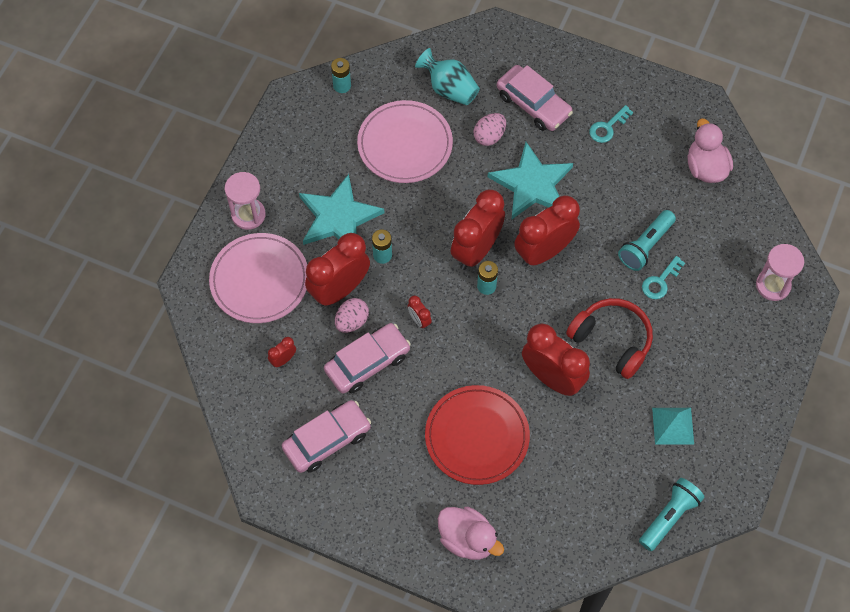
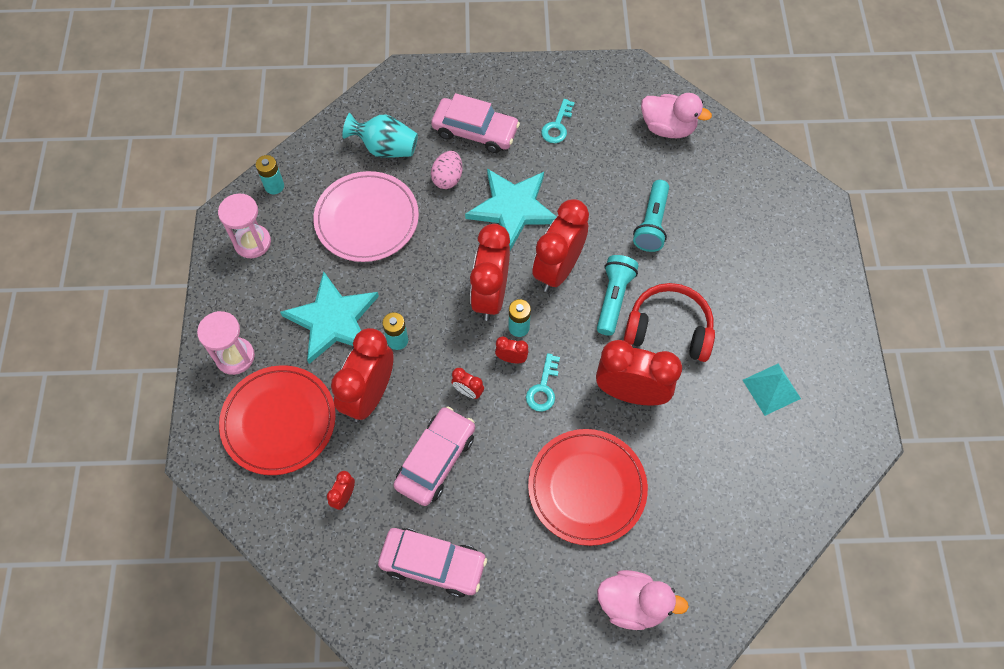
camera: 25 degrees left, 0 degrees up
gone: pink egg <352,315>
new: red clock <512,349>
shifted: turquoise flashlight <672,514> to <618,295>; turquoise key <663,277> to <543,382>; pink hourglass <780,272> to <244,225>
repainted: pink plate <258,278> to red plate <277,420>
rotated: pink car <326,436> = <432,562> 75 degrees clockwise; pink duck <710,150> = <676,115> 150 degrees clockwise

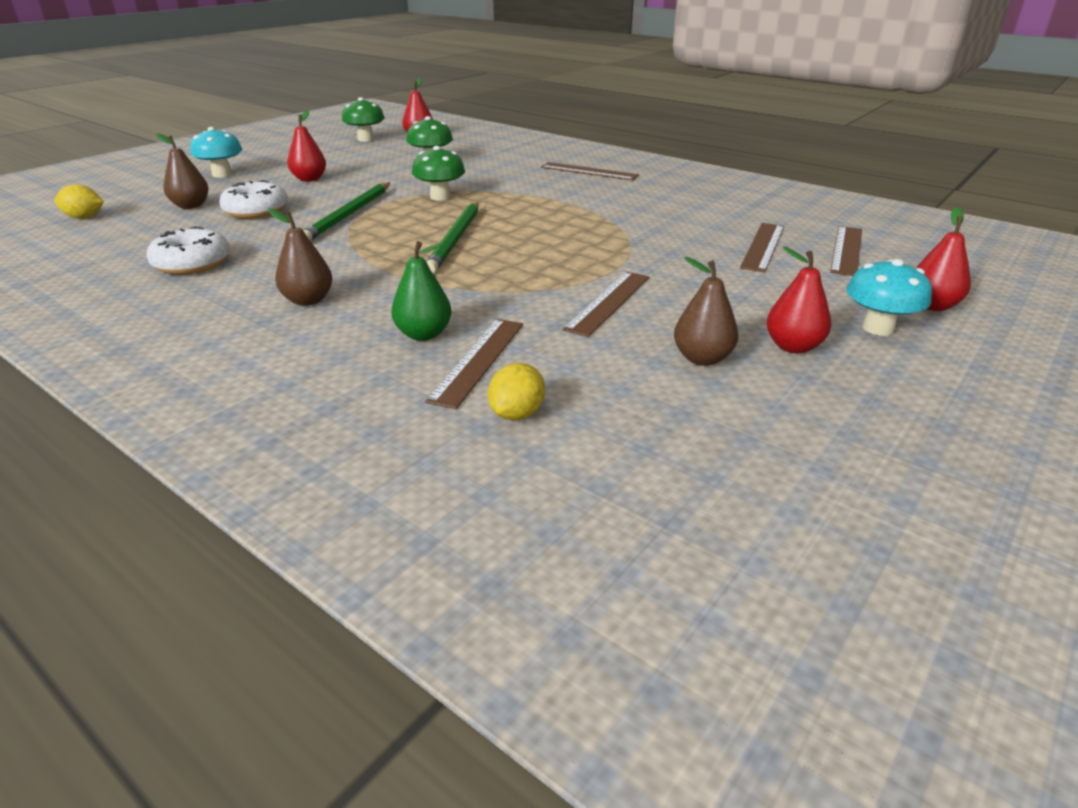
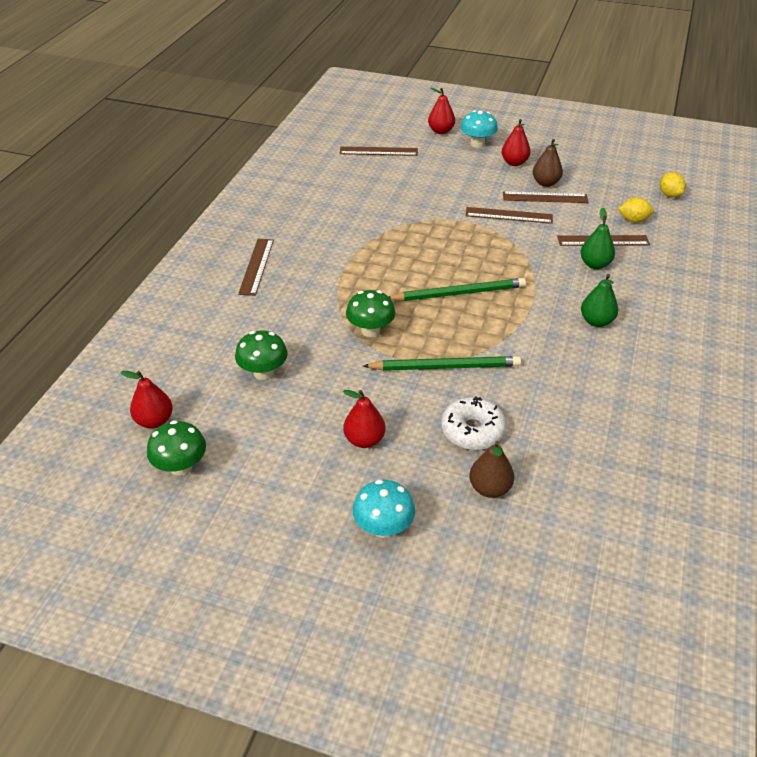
camera: 110 degrees left, 10 degrees up
gone: white donut <188,250>
shifted: yellow lemon <79,201> to <672,184>; brown ruler <762,247> to <546,197>
repainted: brown pear <300,257> to green pear <599,300>

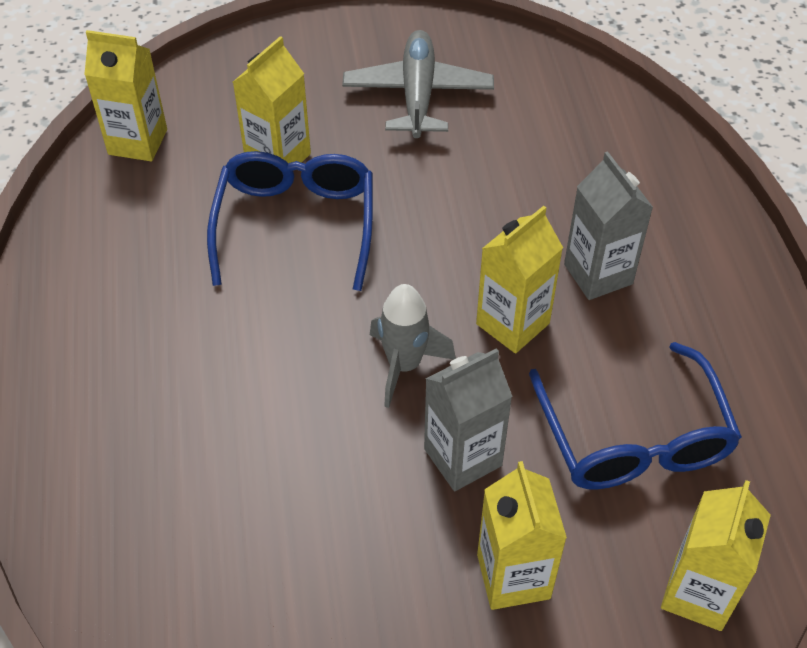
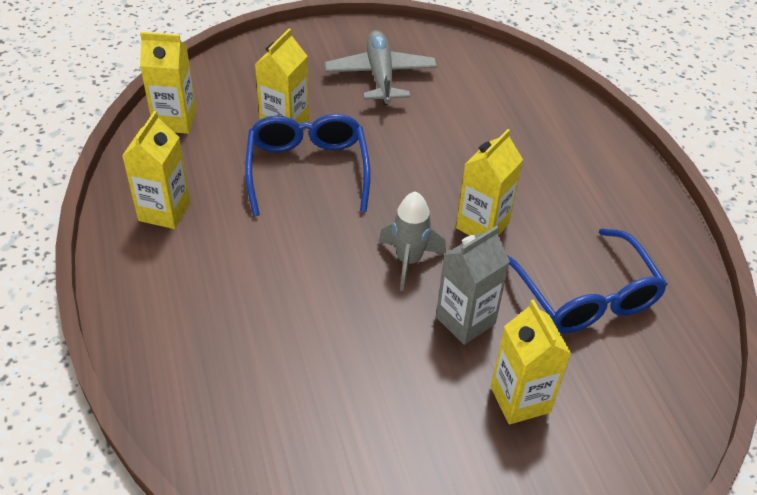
camera: 10 degrees left, 5 degrees down
gone: grey carton <608,225>
shifted: yellow carton <716,555> to <156,170>

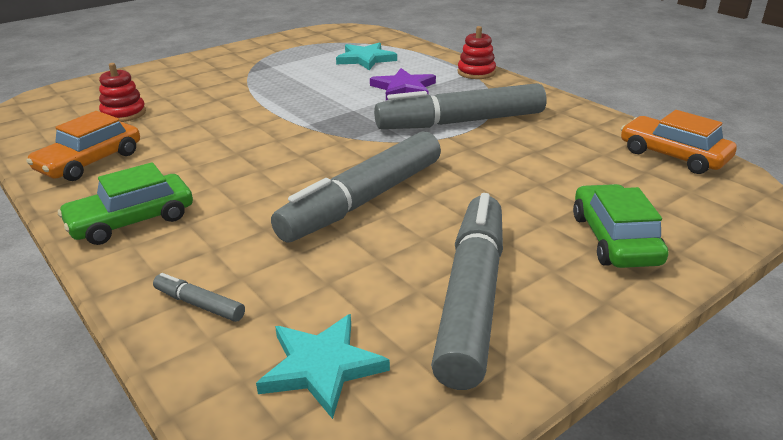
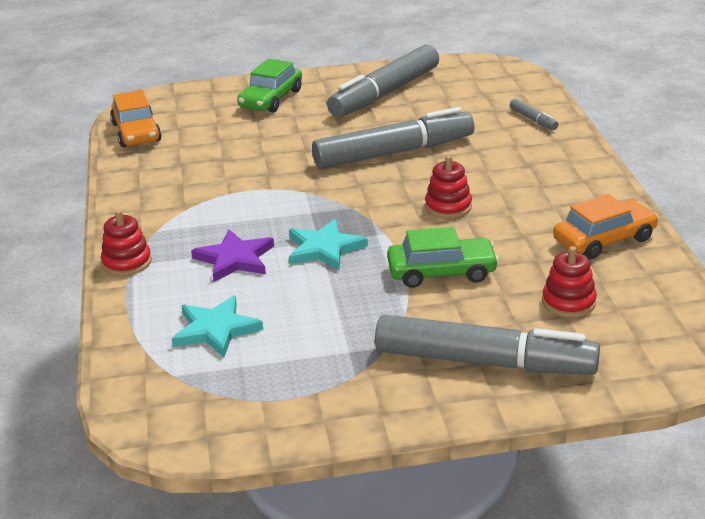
camera: 150 degrees left, 0 degrees up
new: red stacking toy <448,186>
shifted: green car <125,203> to <443,257>; turquoise star <323,366> to <328,244>; grey marker <460,106> to <487,345>

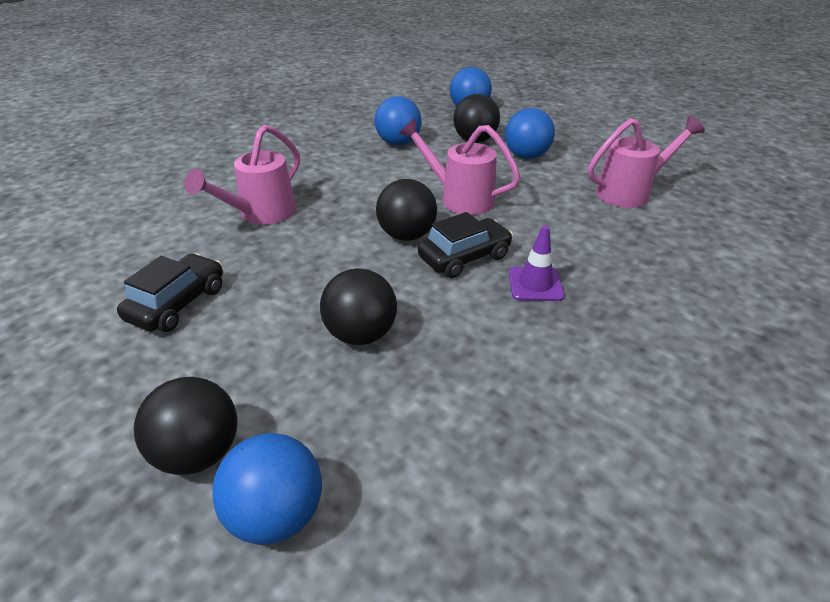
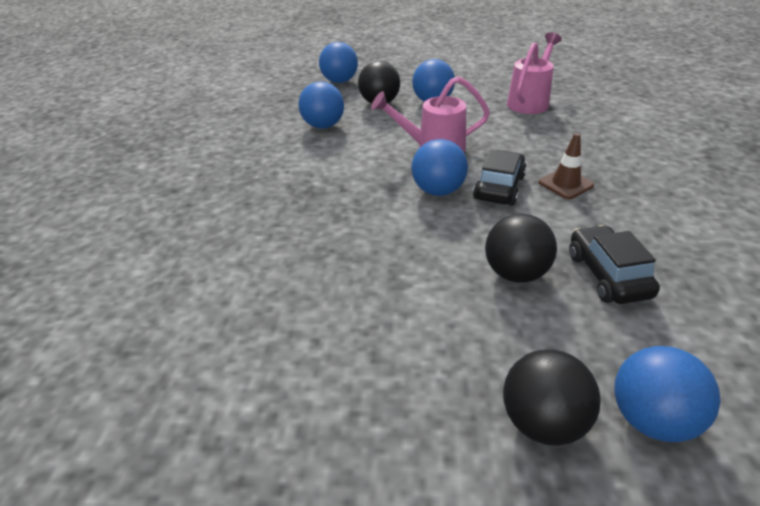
camera: 35 degrees left, 0 degrees up
gone: pink watering can <242,174>
shifted: black car <170,292> to <614,264>
repainted: black ball <406,210> to blue ball <440,167>; purple traffic cone <536,263> to brown traffic cone <566,166>

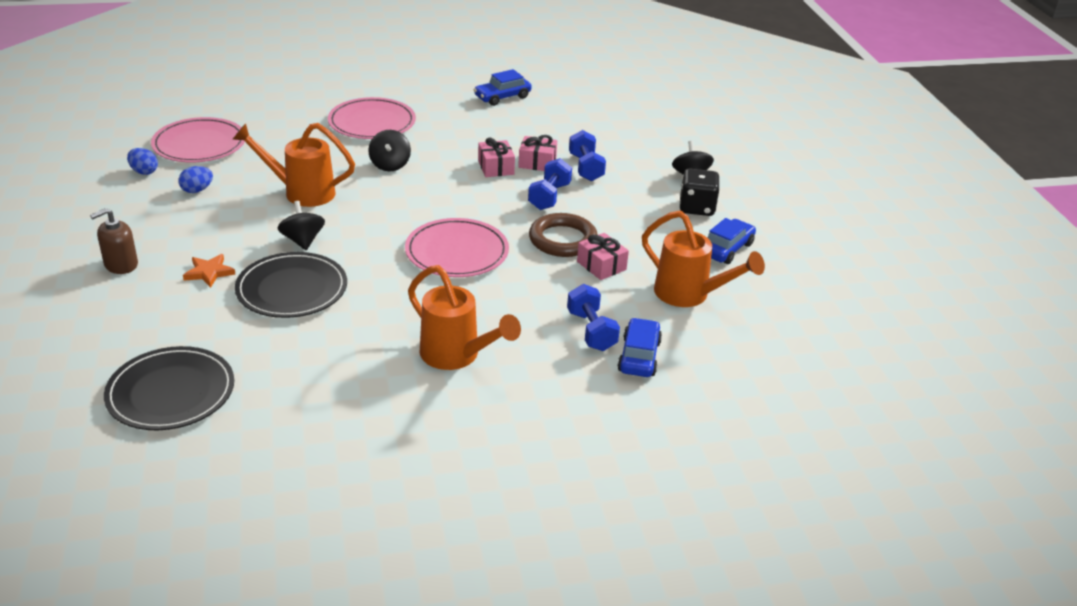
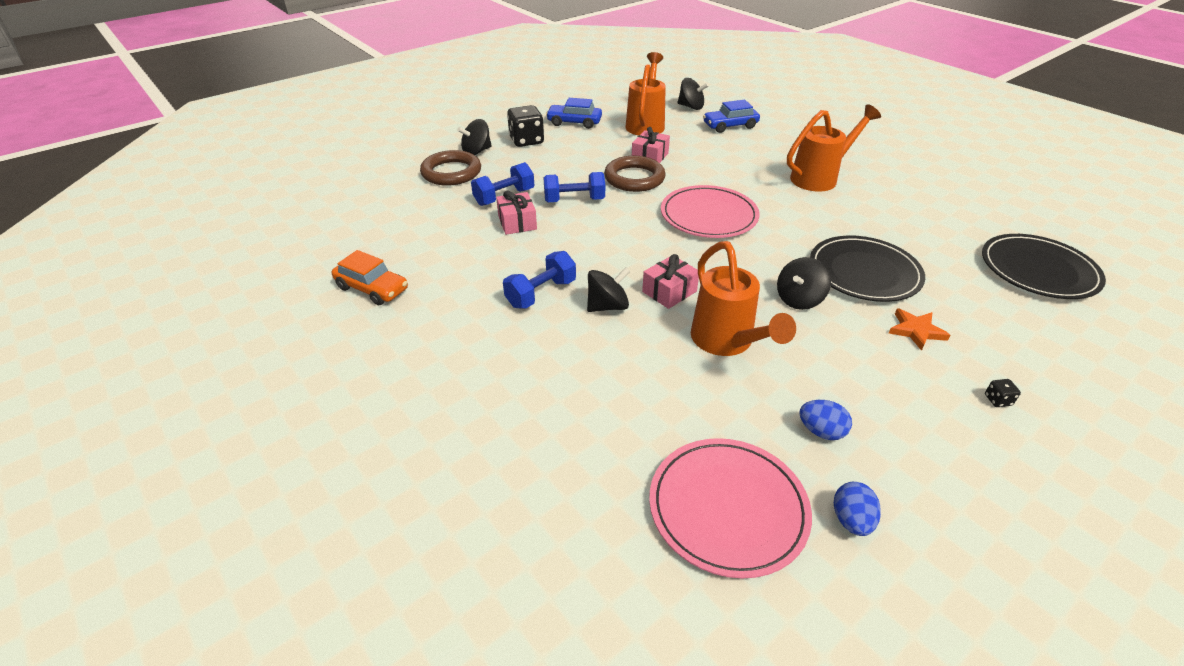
camera: 115 degrees left, 5 degrees up
gone: pink plate <372,118>
new: brown ring <450,168>; black spinning top <693,94>
shifted: pink gift <496,157> to <670,281>; blue dumbbell <593,317> to <539,279>
swapped: brown soap dispenser <114,241> to black dice <1003,393>
repainted: blue car <503,87> to orange car <370,277>
rotated: orange watering can <464,317> = <834,148> 45 degrees clockwise

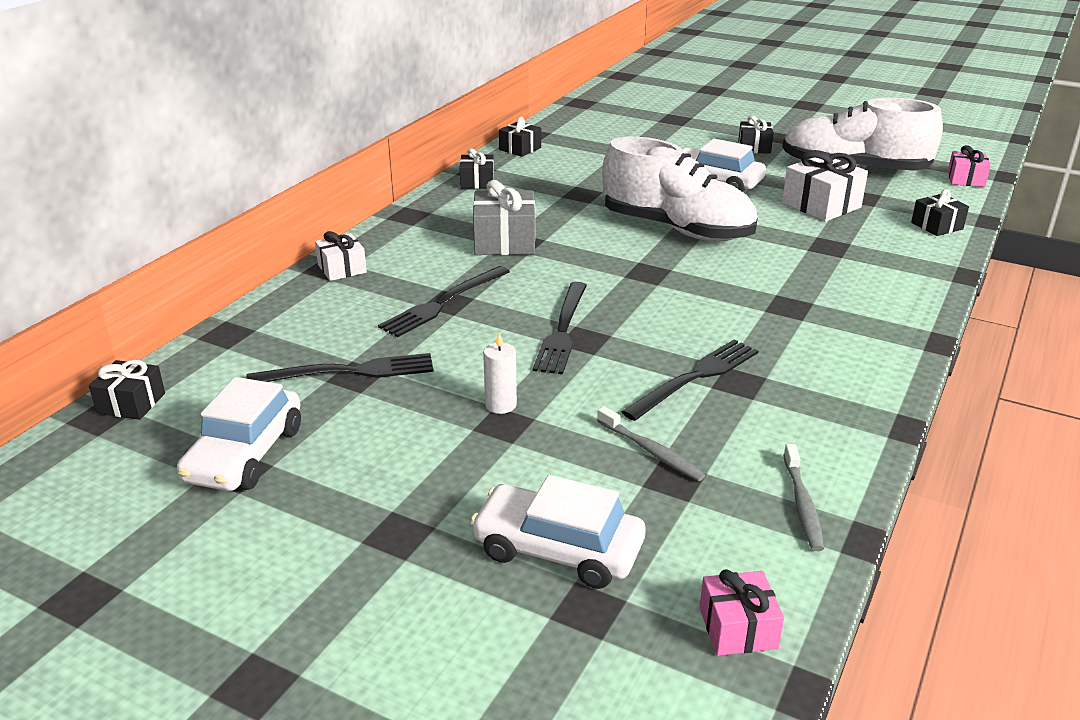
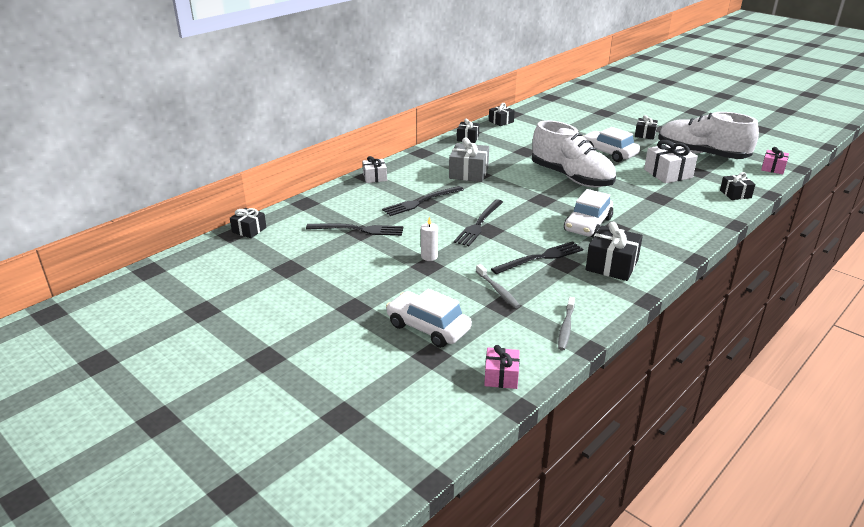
camera: 15 degrees right, 0 degrees up
new: black gift <614,251>
shifted: white car <239,434> to <588,213>

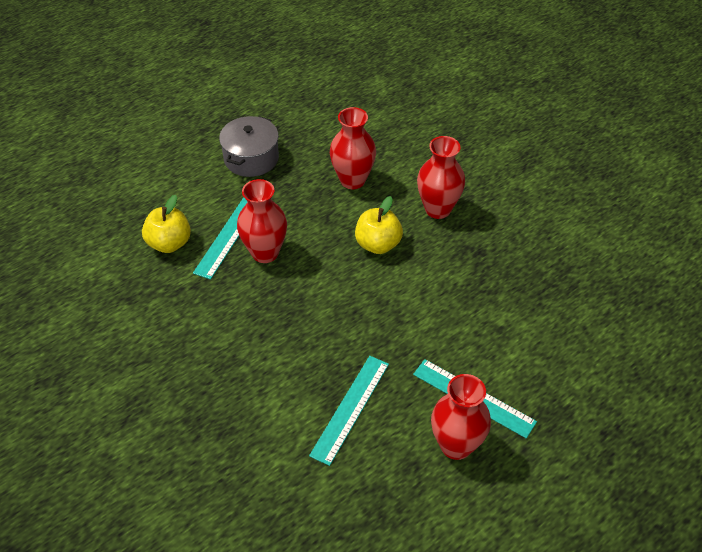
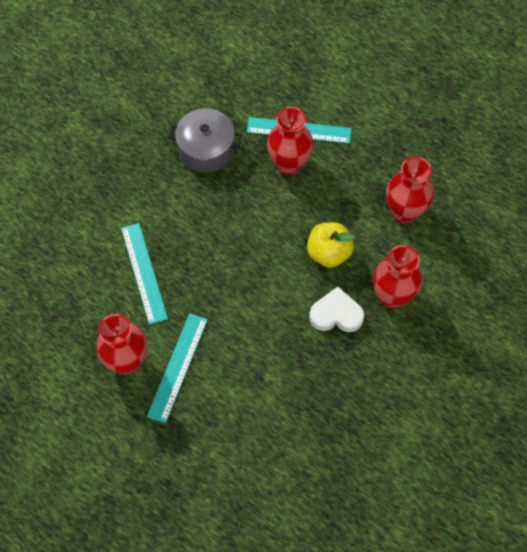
camera: 75 degrees right, 15 degrees up
gone: yellow apple <166,224>
new: white heart <336,309>
shifted: grey pot <249,146> to <205,140>
rotated: turquoise ruler <349,411> = <144,274> 60 degrees clockwise

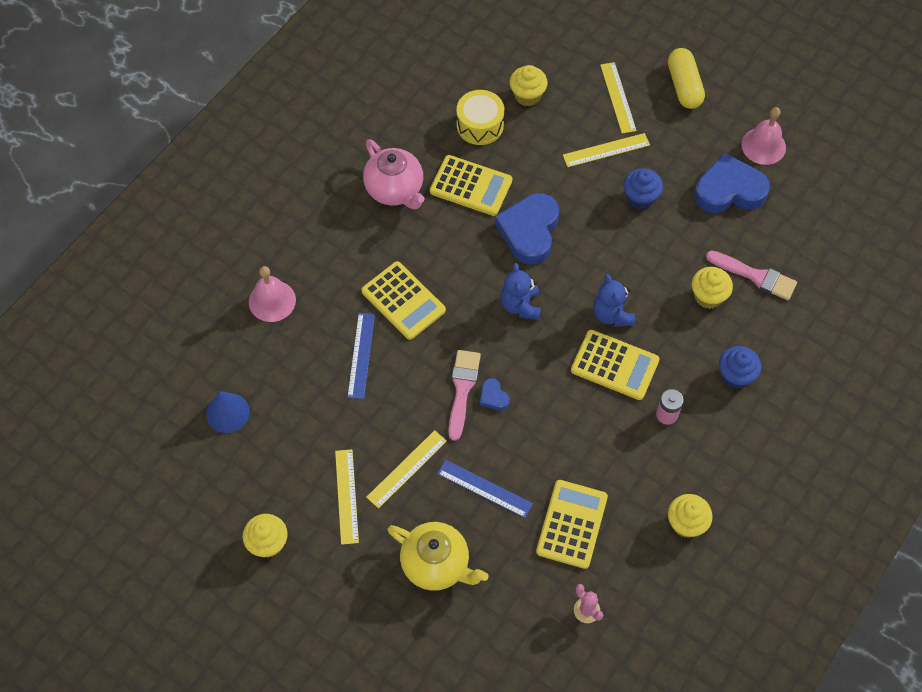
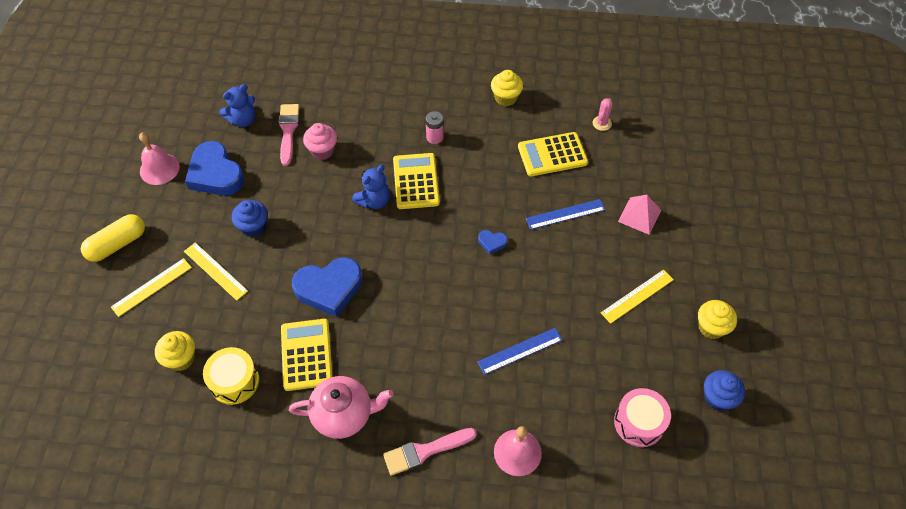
camera: 120 degrees left, 5 degrees down
gone: yellow calculator <403,300>; yellow ruler <406,469>
shifted: pink brush <465,395> to <430,452>; blue teddy bear <520,291> to <238,105>; blue cupcake <740,367> to <724,390>
swapped: blue cone <228,412> to pink drum <642,417>; yellow teapot <438,556> to pink pyramid <639,215>
repainted: yellow cupcake <712,288> to pink cupcake <320,141>
rotated: pink teapot <394,174> = <341,407> 60 degrees clockwise; blue ruler <485,489> = <565,214> 75 degrees clockwise; blue heart <495,394> = <493,242> 75 degrees clockwise

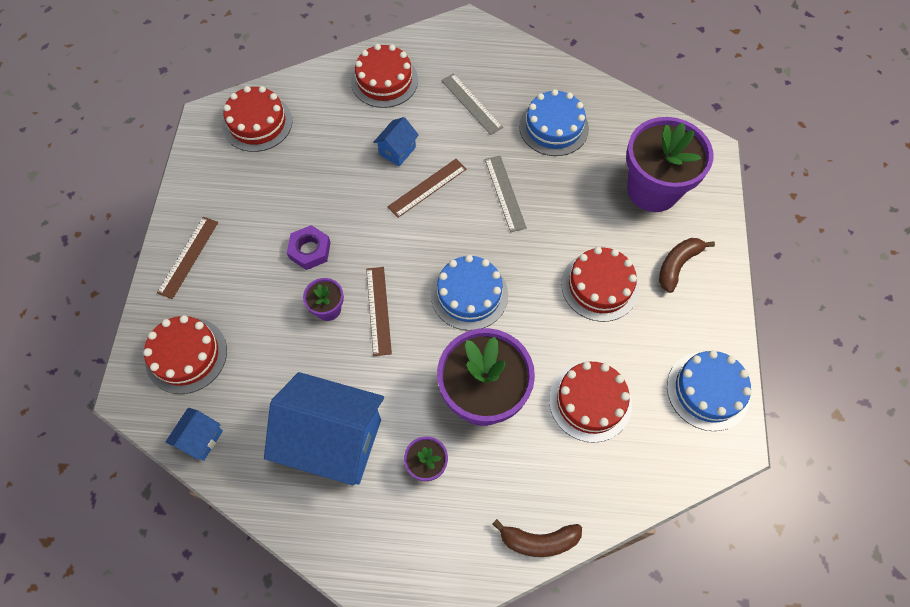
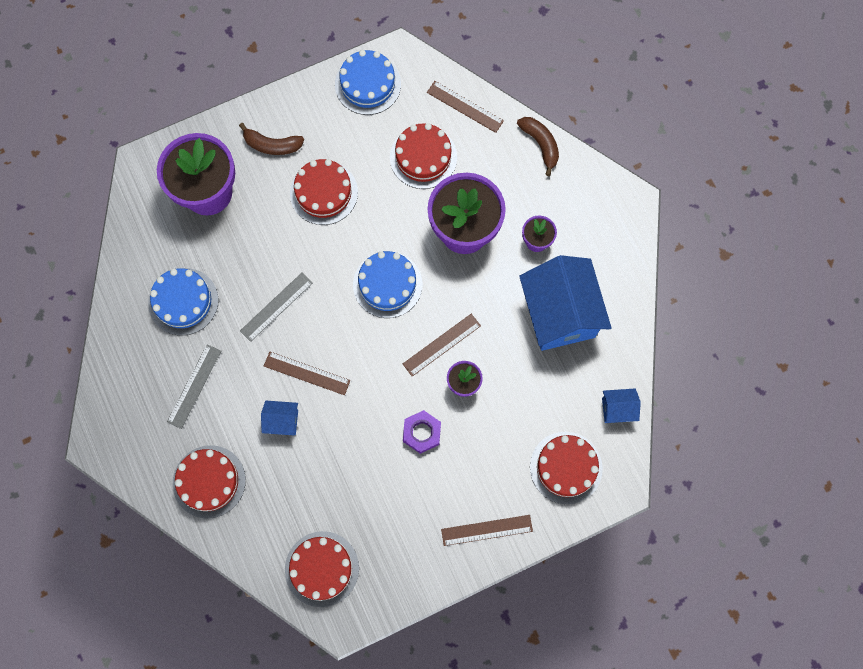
camera: 120 degrees left, 10 degrees up
new: brown ruler <465,107>

